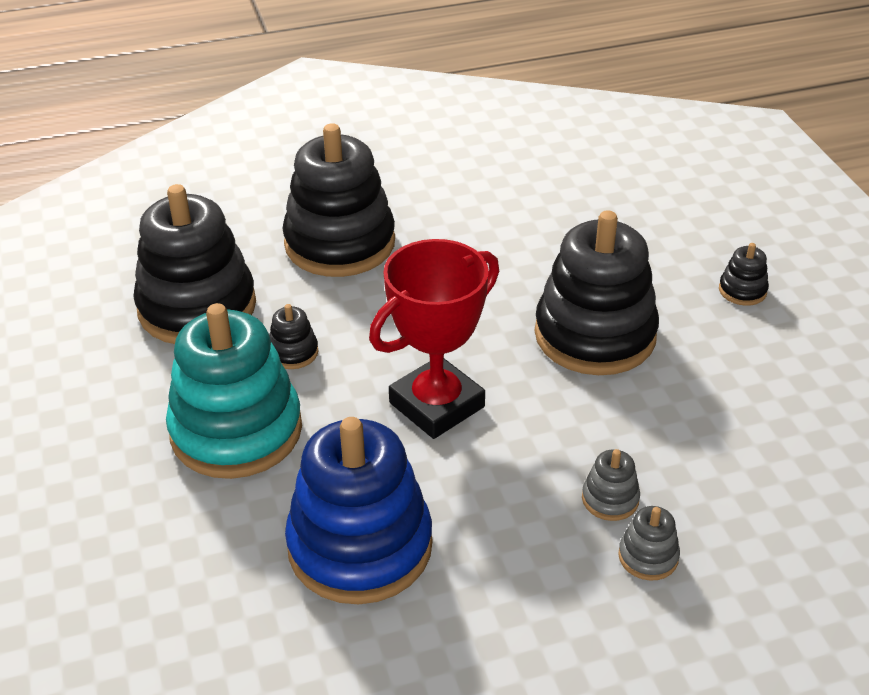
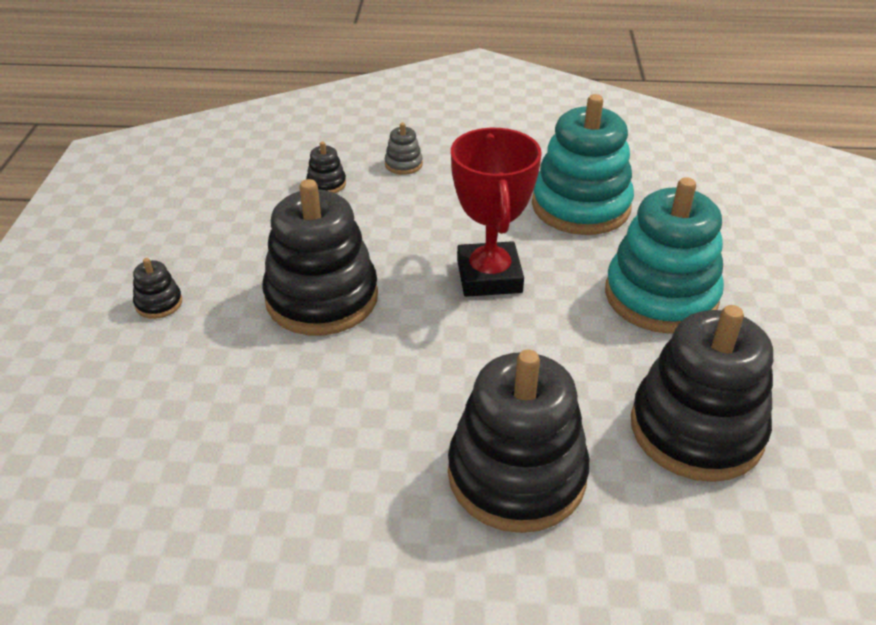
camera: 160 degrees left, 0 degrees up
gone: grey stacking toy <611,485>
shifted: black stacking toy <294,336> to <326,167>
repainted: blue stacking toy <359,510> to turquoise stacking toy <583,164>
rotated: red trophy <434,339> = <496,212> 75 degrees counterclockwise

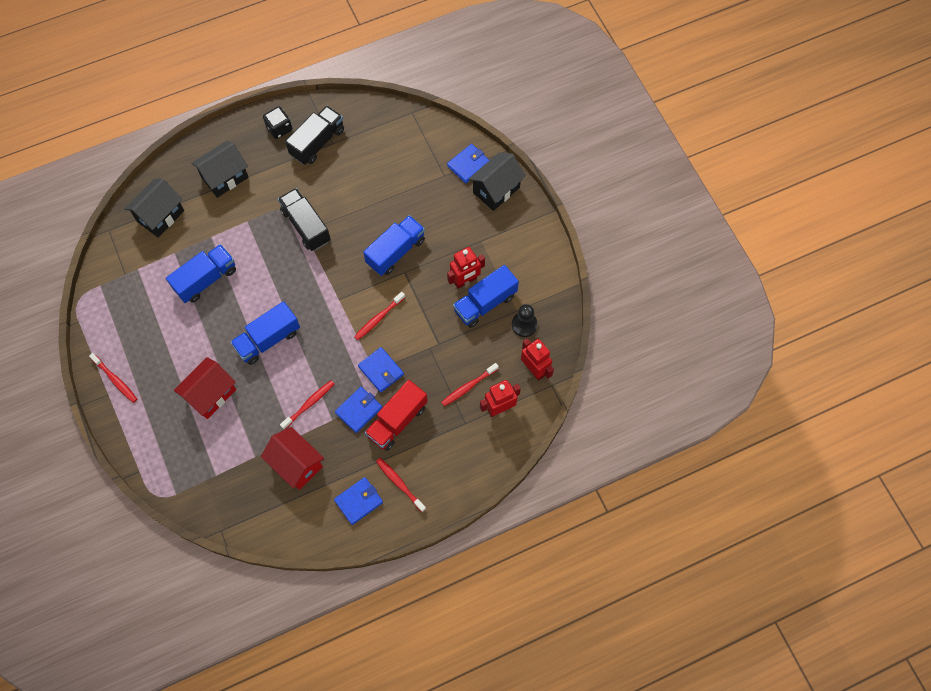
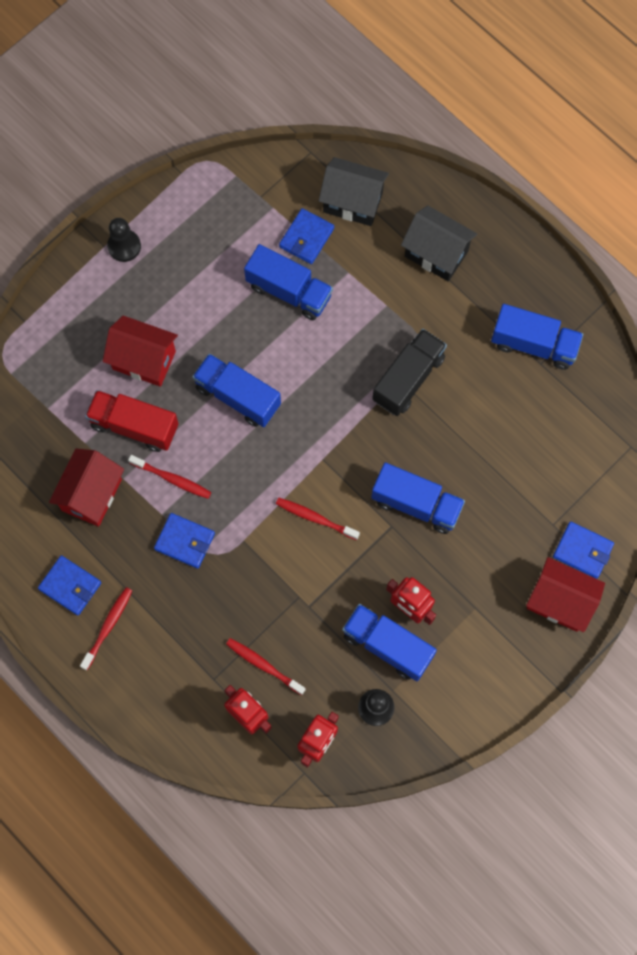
camera: 70 degrees right, 5 degrees up
gone: black dice <277,122>
shifted: blue wallet <381,370> to <306,236>; red truck <396,415> to <132,421>
swapped: red toothbrush <113,378> to black pawn <124,240>
repainted: black truck <314,135> to blue truck <537,337>; black house <497,182> to red house <565,594>

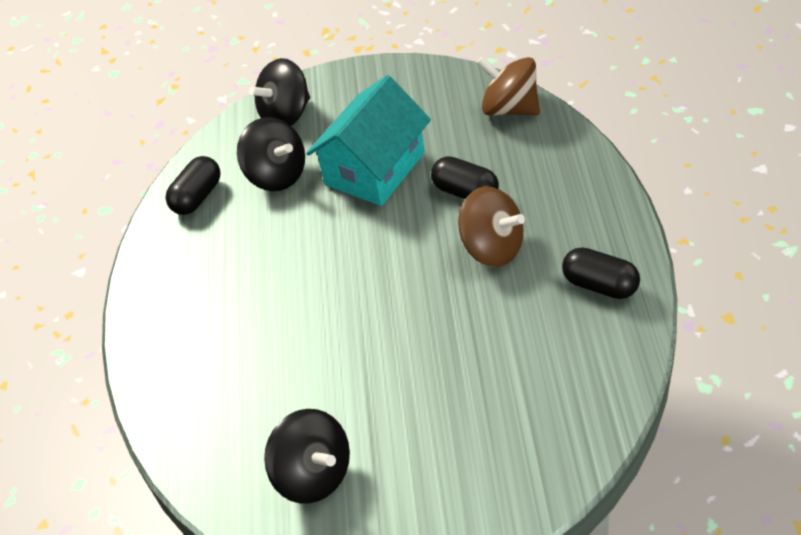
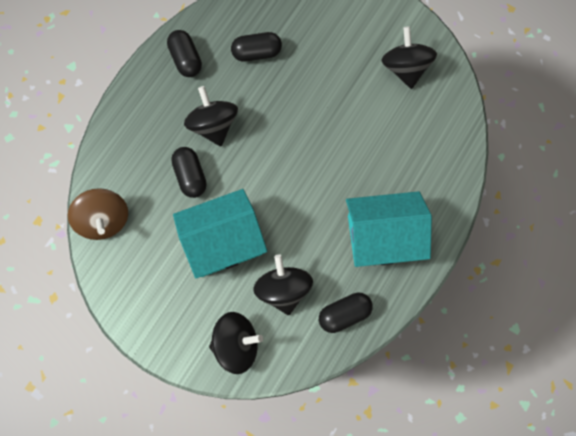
camera: 150 degrees left, 25 degrees up
new: black capsule <256,47>; turquoise house <389,229>
repainted: brown spinning top <491,226> to black spinning top <211,116>

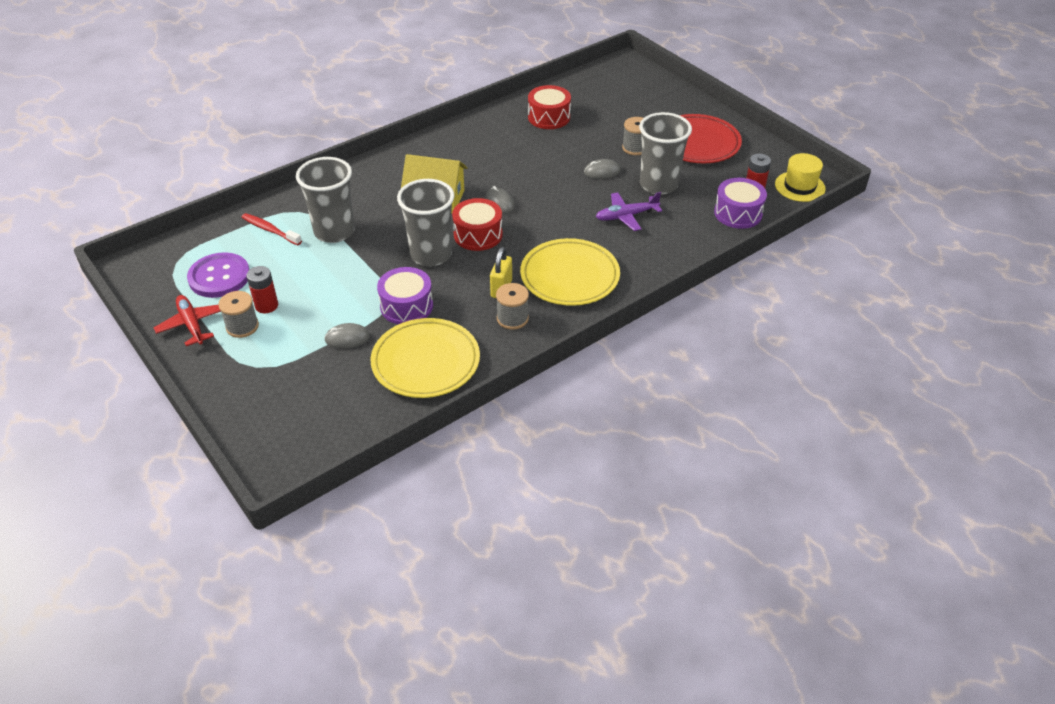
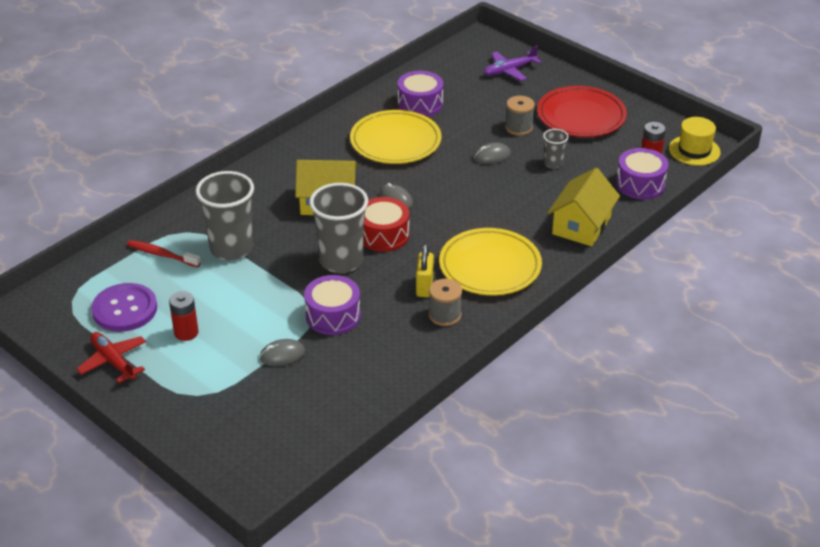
camera: 10 degrees left, 5 degrees down
gone: grey spool <238,314>
new: yellow house <583,207>
shifted: yellow plate <425,358> to <395,137>; purple plane <629,211> to <512,63>
repainted: red drum <549,107> to purple drum <420,94>
scaled: grey cup <665,153> = <556,149> x0.48

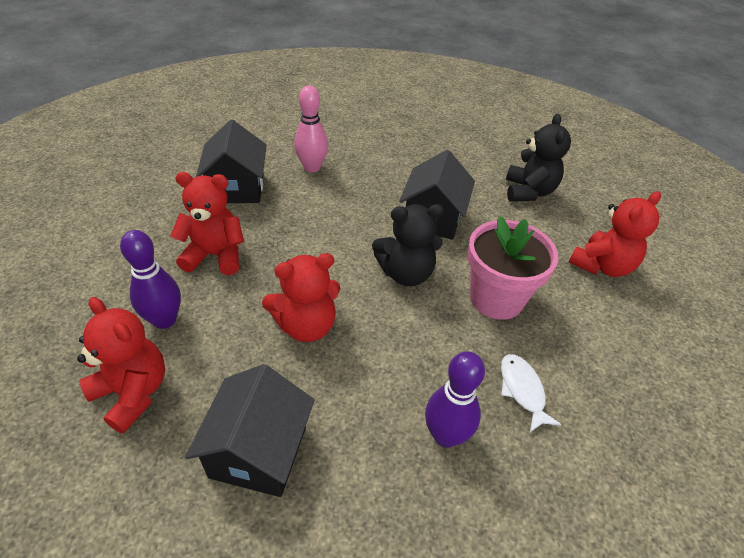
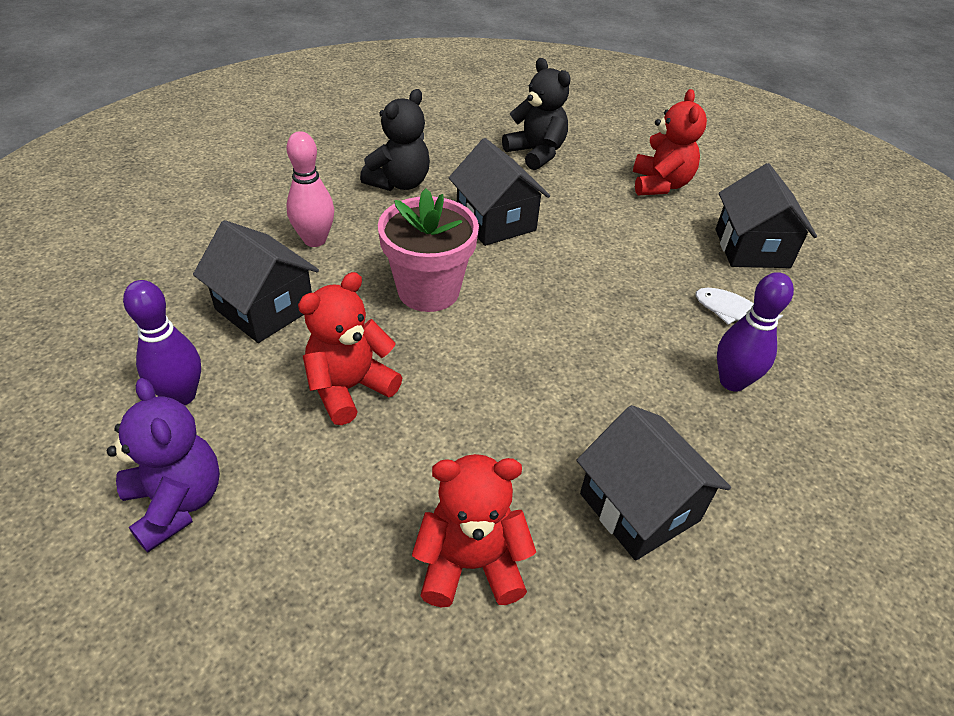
camera: 45 degrees left, 0 degrees up
gone: red teddy bear <301,297>
new: purple teddy bear <163,465>; black house <766,215>
shifted: purple bowling pin <150,279> to <162,342>; black teddy bear <408,245> to <395,140>; pink flower pot <512,268> to <428,250>

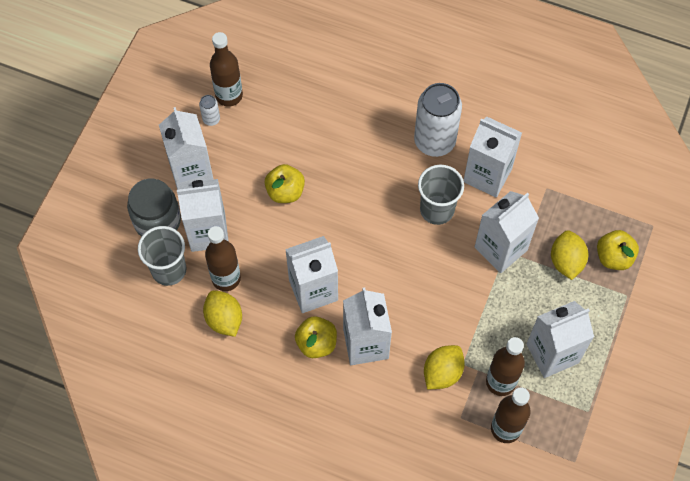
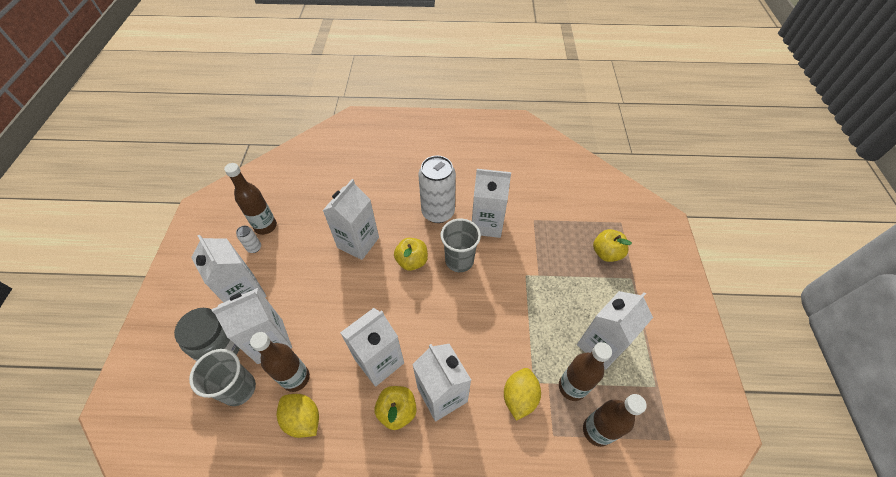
camera: 20 degrees left, 10 degrees down
gone: yellow lemon <569,255>
shifted: yellow apple <285,183> to <411,254>; white carton <507,232> to <350,219>

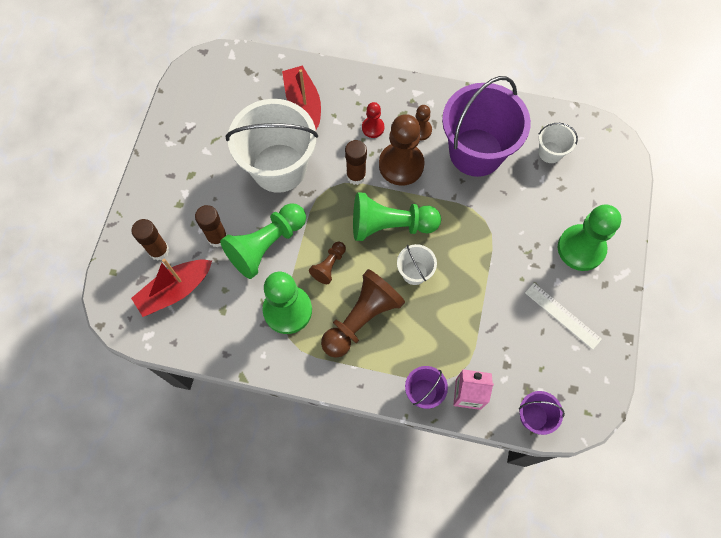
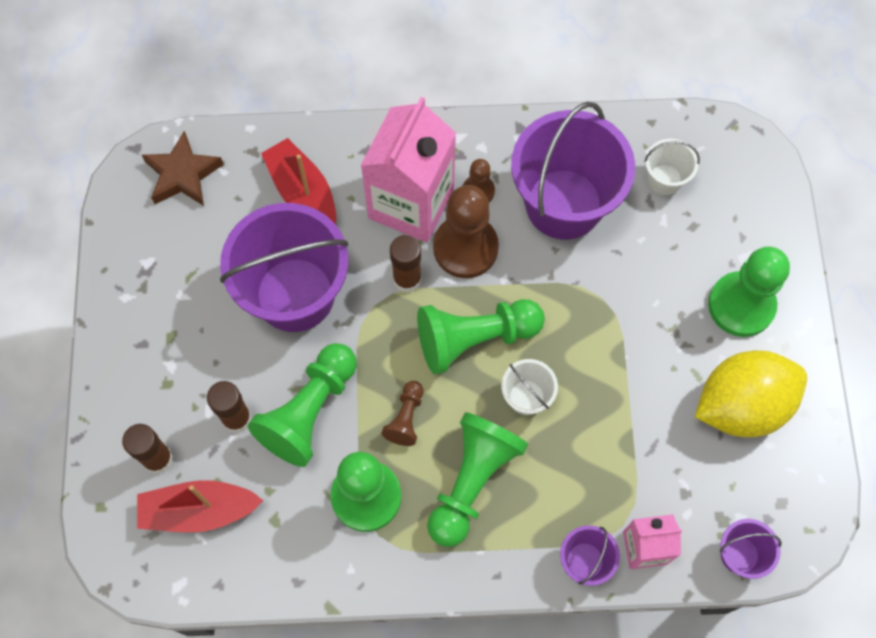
camera: 15 degrees left, 0 degrees up
new: brown star <183,168>
swapped: red pawn <373,120> to pink carton <408,169>; white ruler <563,316> to yellow lemon <751,393>
repainted: white bucket <272,146> to purple bucket <284,267>; brown pawn <363,313> to green pawn <477,479>
rotated: red boat <171,288> = <200,506> 45 degrees clockwise

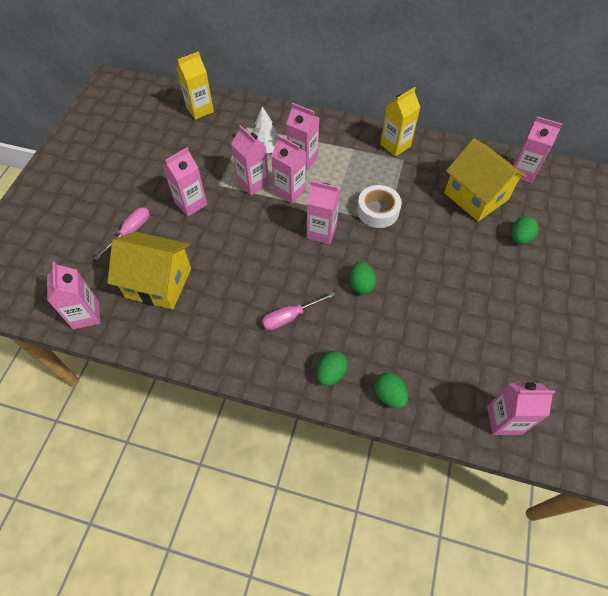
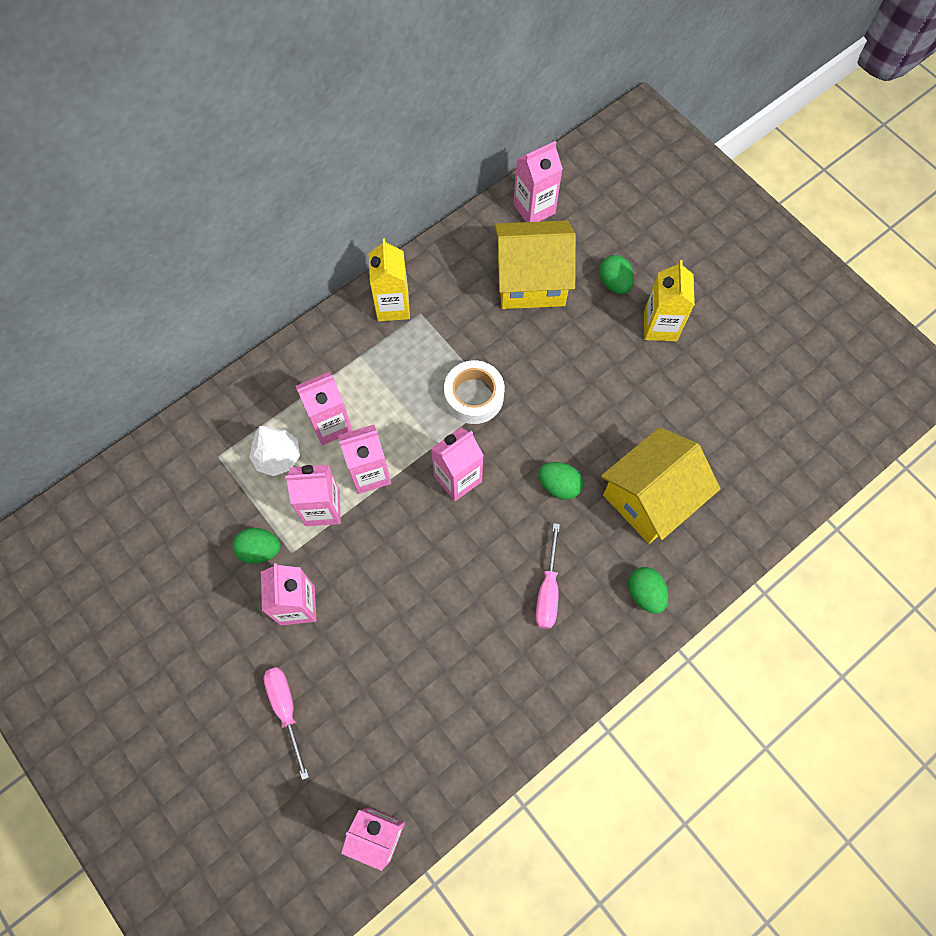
camera: 55 degrees left, 10 degrees up
gone: pink carton <521,408>
shifted: yellow house <149,270> to <660,485>; yellow carton <195,85> to <669,300>; green egg <391,390> to <256,546>

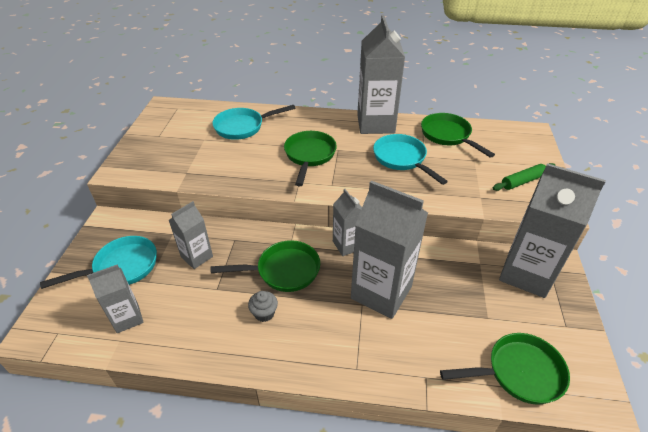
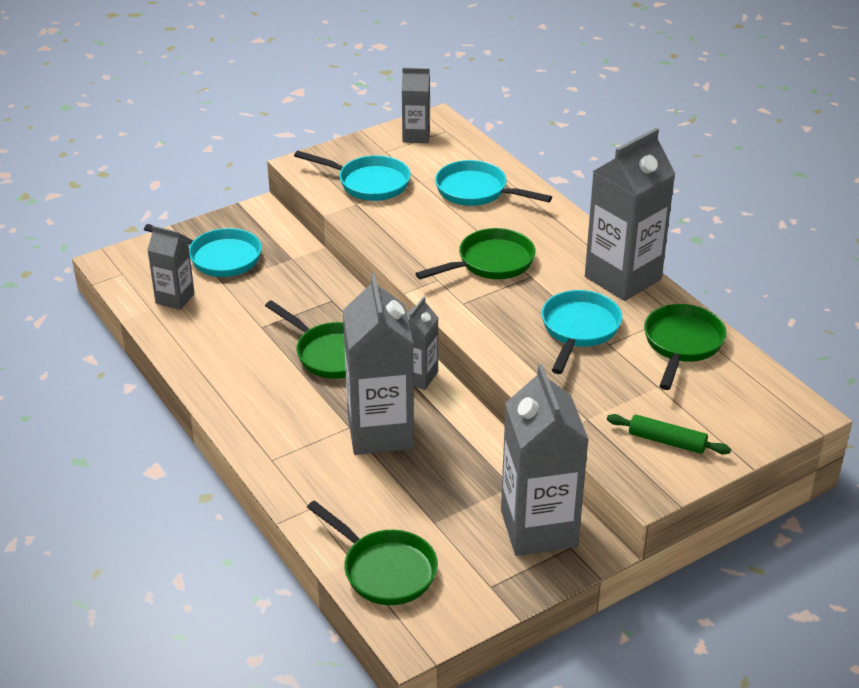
camera: 50 degrees right, 5 degrees down
gone: grey cupcake <263,306>
new: turquoise pan <352,176>
shifted: grey carton <191,235> to <416,105>

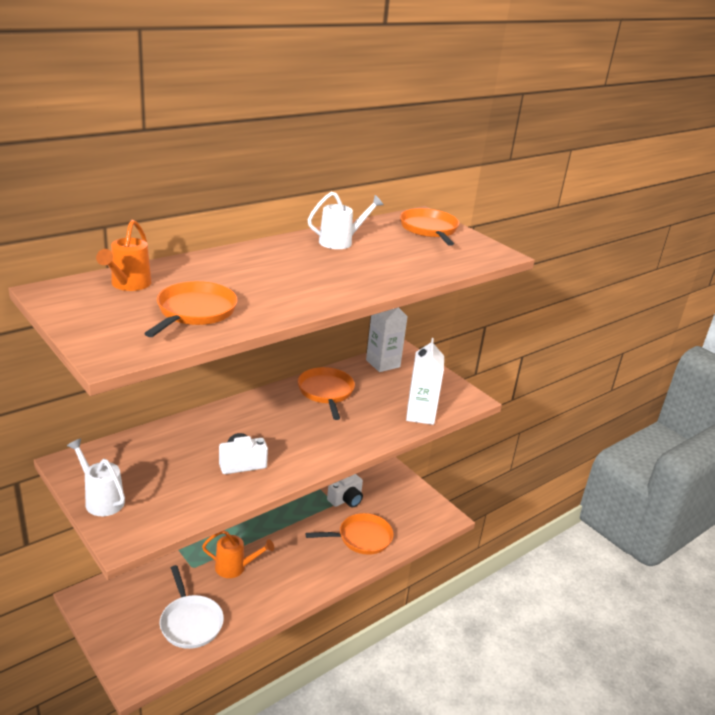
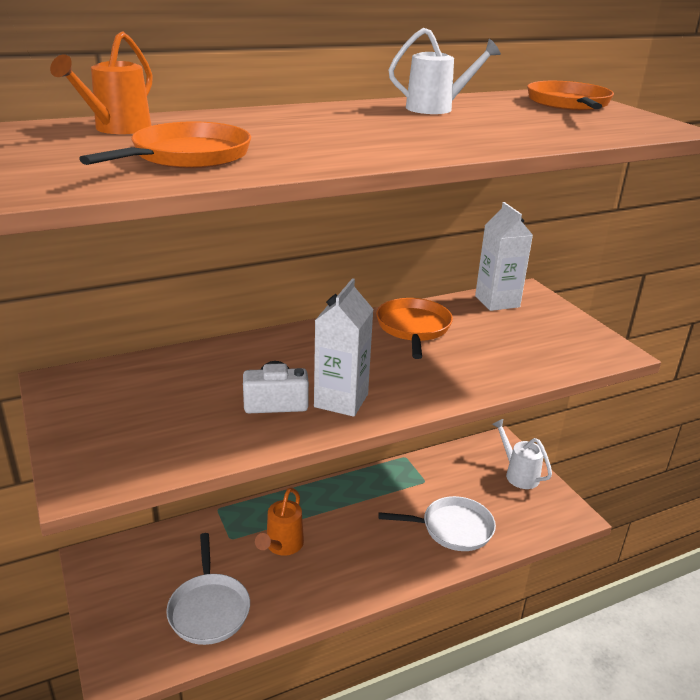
camera: 15 degrees right, 0 degrees up
gone: white camera <345,491>
shifted: white watering can <96,477> to <522,454>; white carton <425,381> to <344,347>
repainted: orange pan <349,534> to white pan <437,523>
rotated: orange watering can <238,554> = <279,522> 90 degrees clockwise

